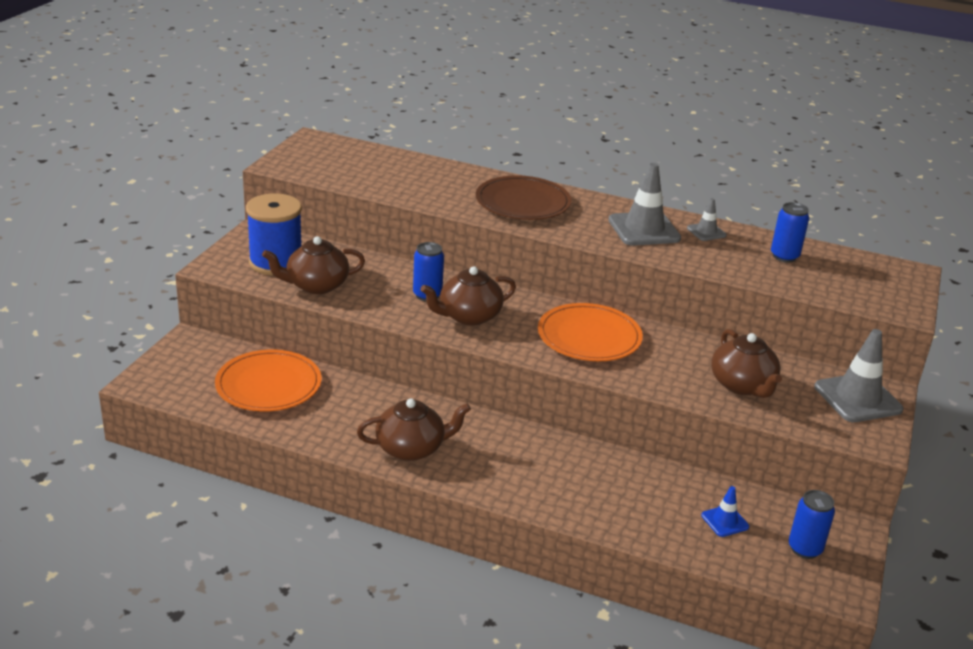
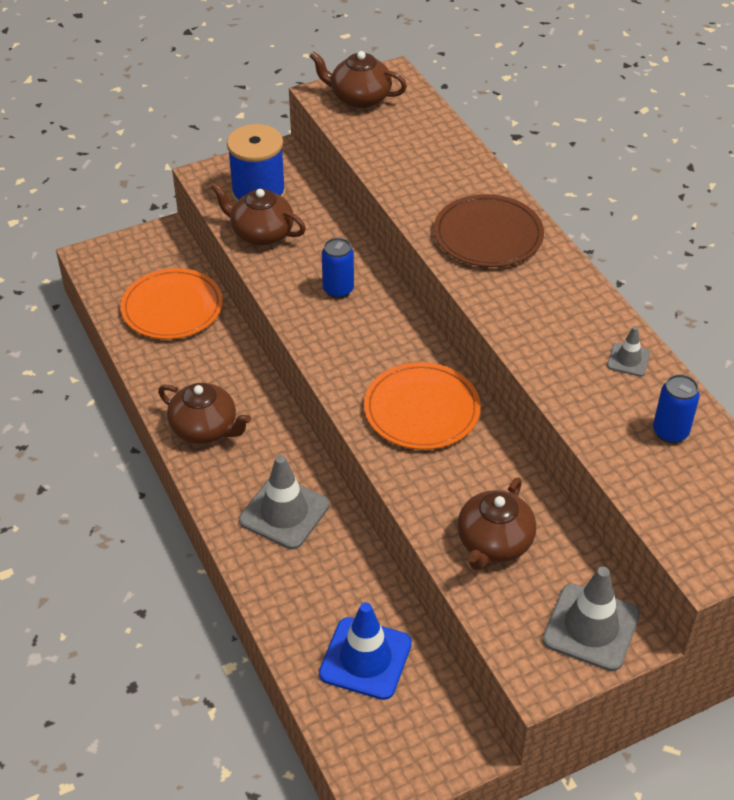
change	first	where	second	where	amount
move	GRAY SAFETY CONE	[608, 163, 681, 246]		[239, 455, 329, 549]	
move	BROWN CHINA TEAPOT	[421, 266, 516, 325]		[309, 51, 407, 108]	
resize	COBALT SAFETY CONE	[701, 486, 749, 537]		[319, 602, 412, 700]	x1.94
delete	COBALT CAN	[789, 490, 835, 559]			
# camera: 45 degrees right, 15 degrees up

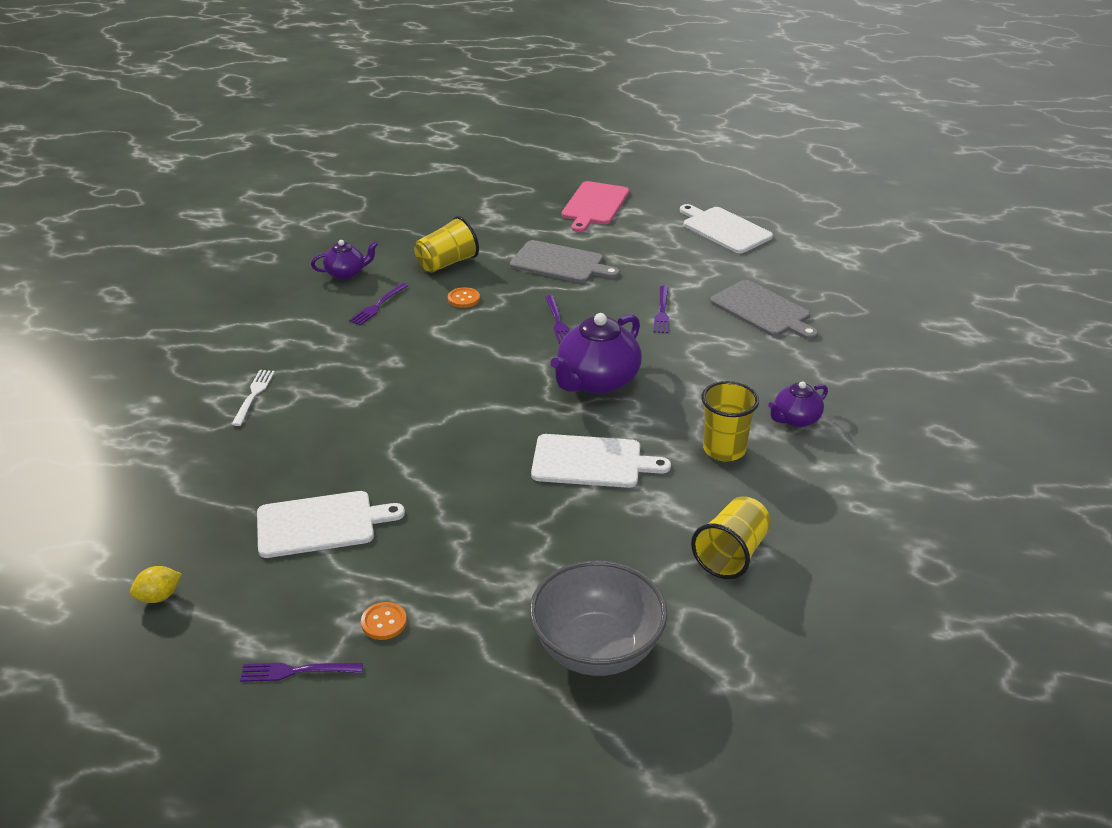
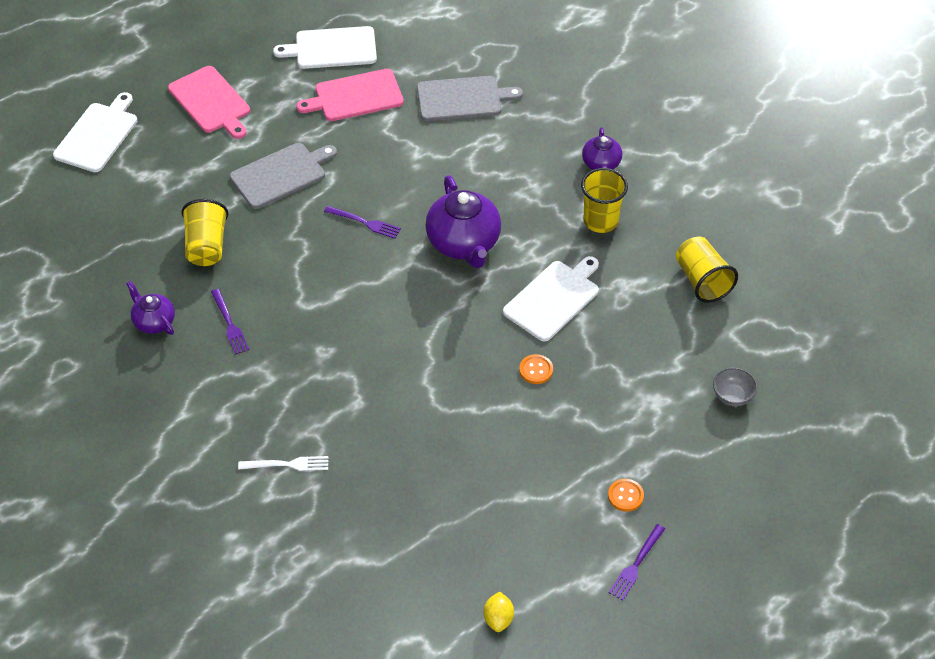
change	first	where	second	where	amount
move	SNOW-WHITE CUTTING BOARD	[257, 491, 405, 558]		[53, 92, 137, 172]	
rotate	PURPLE CHINA TEAPOT	[311, 240, 378, 280]		[126, 281, 175, 335]	60 degrees counterclockwise
rotate	SNOW-WHITE TABLE FORK	[232, 370, 275, 426]		[238, 456, 328, 471]	135 degrees clockwise
insert			ROSE-PINK CUTTING BOARD	[296, 69, 404, 121]	
move	ORANGE-COLOURED SEWING BUTTON	[448, 287, 480, 308]		[519, 354, 553, 384]	
resize	GRAY BOWL	[529, 560, 667, 676]		[713, 368, 757, 406]	x0.44
delete	PURPLE TABLE FORK	[654, 286, 669, 333]			
# camera: 55 degrees left, 15 degrees up

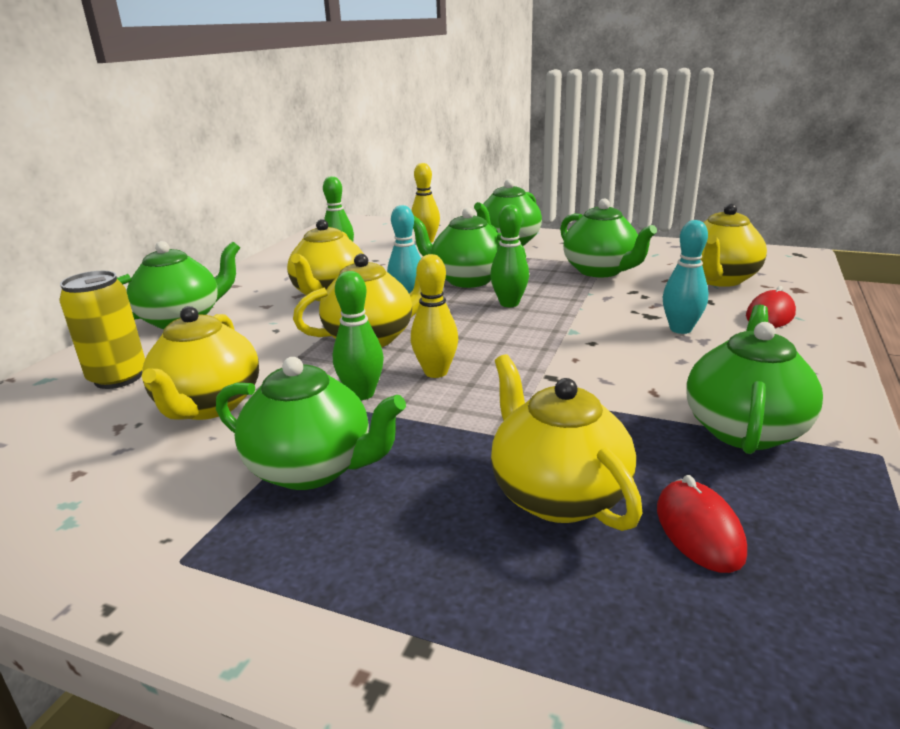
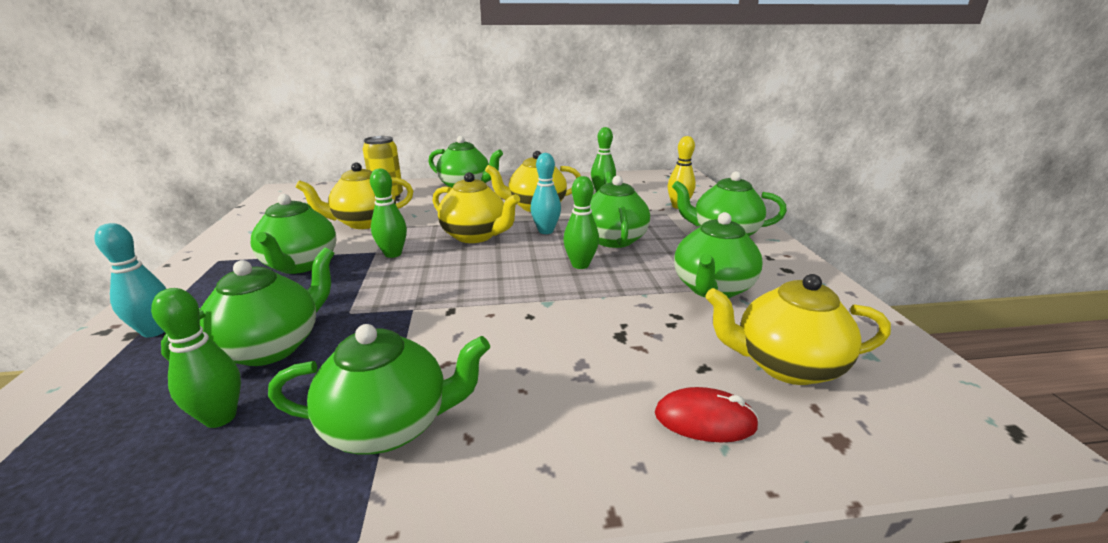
change	first	where	second	where	amount
move	TEAL SKITTLE	[663, 220, 708, 334]		[94, 223, 166, 337]	
replace	CRIMSON MOUSE	[657, 475, 747, 573]	EMERALD SKITTLE	[151, 288, 241, 428]	
recolor	GOLDEN CHINA TEAPOT	[491, 354, 642, 531]	EMERALD CHINA TEAPOT	[161, 247, 334, 366]	
delete	GOLDEN SKITTLE	[411, 254, 458, 378]			
# camera: 60 degrees right, 0 degrees up

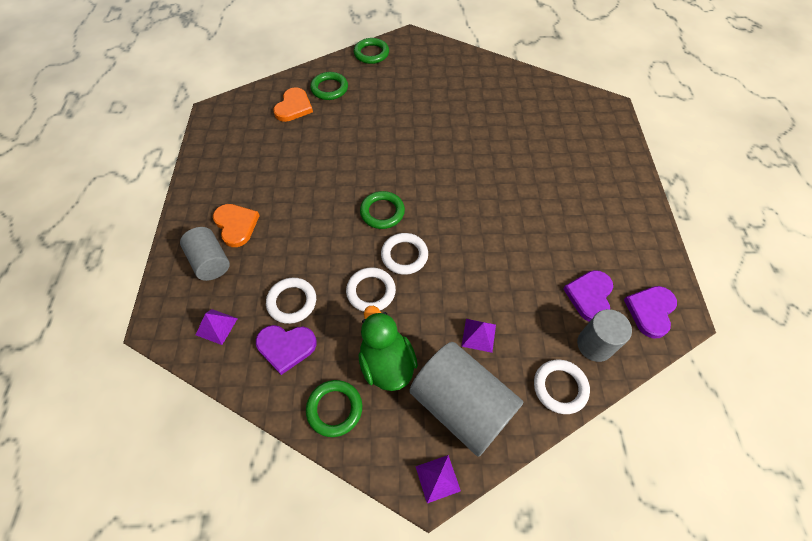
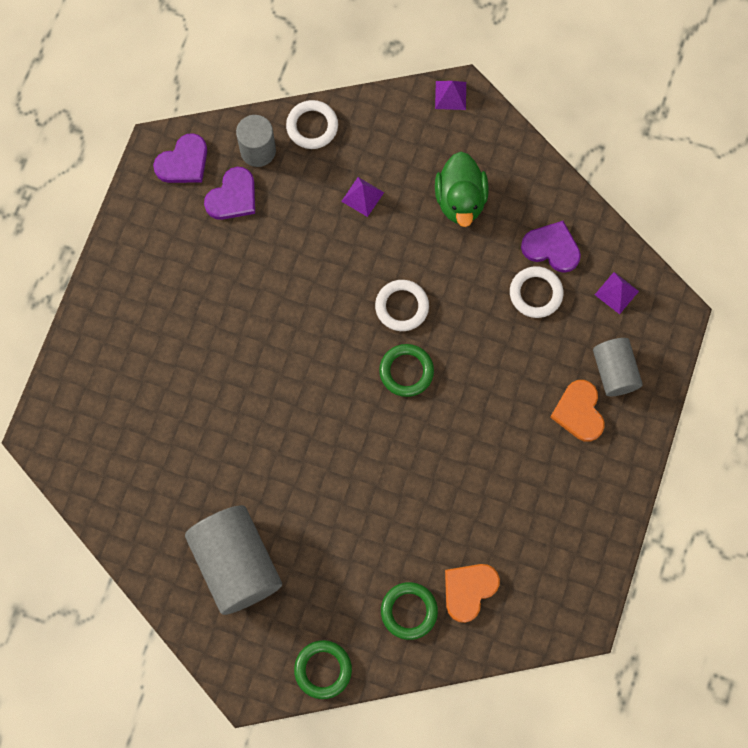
change	first	where	second	where	amount
move	GRAY CYLINDER SHAPE	[409, 342, 523, 457]		[185, 505, 282, 615]	
delete	EMERALD HOOP	[306, 380, 362, 437]			
delete	SNOW-WHITE HOOP	[346, 267, 396, 312]			
# camera: 160 degrees left, 15 degrees up

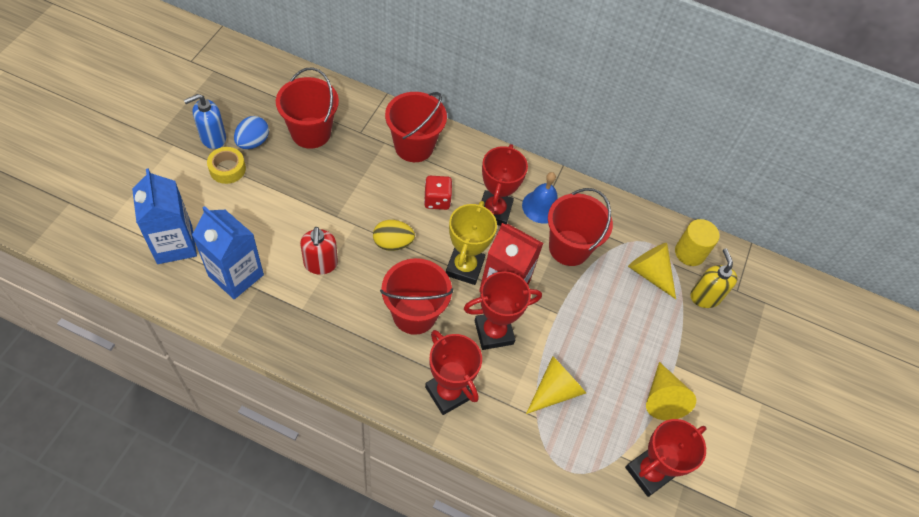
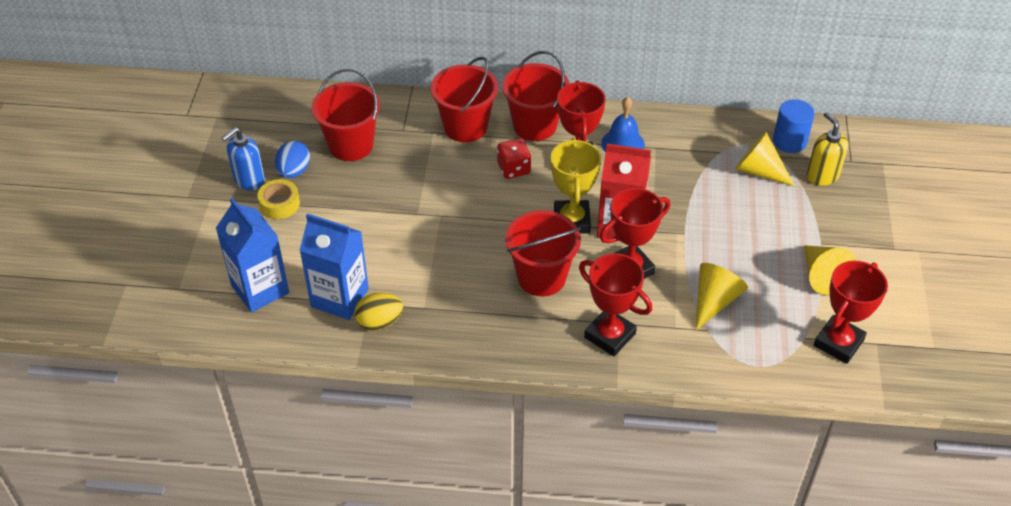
change	first	where	second	where	amount
move	GOLDEN EGG SHAPE	[373, 220, 415, 251]		[354, 293, 403, 331]	
move	CRIMSON BUCKET	[548, 188, 613, 266]		[502, 51, 569, 141]	
recolor	GOLDEN CYLINDER SHAPE	[675, 219, 720, 266]	COBALT CYLINDER SHAPE	[773, 99, 815, 153]	
delete	CRIMSON PUMP BOTTLE	[300, 227, 338, 275]			
# camera: 10 degrees left, 10 degrees down

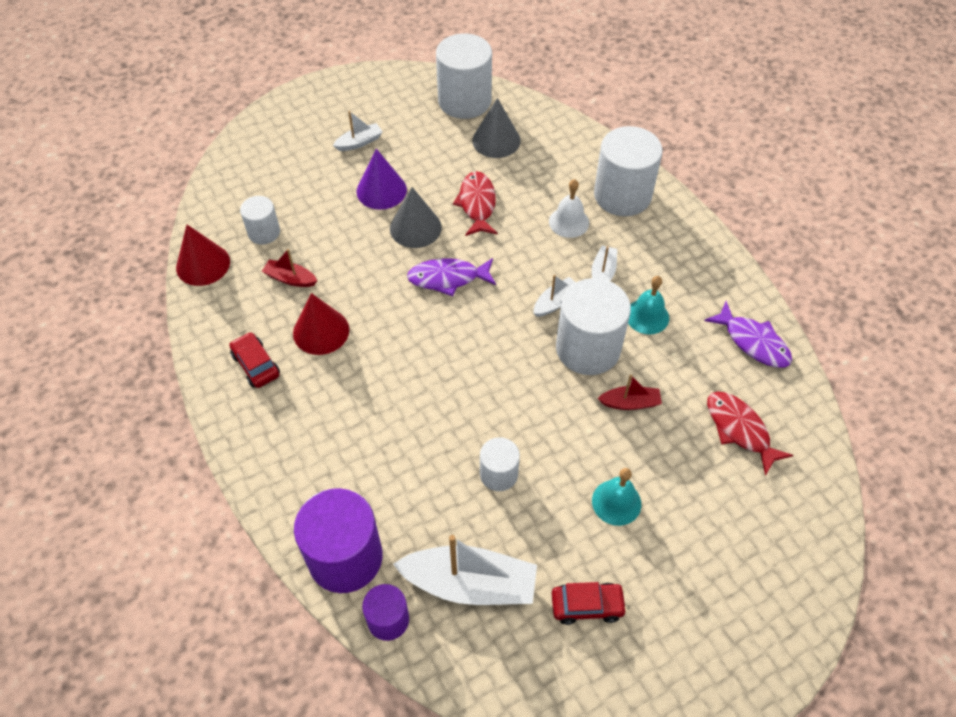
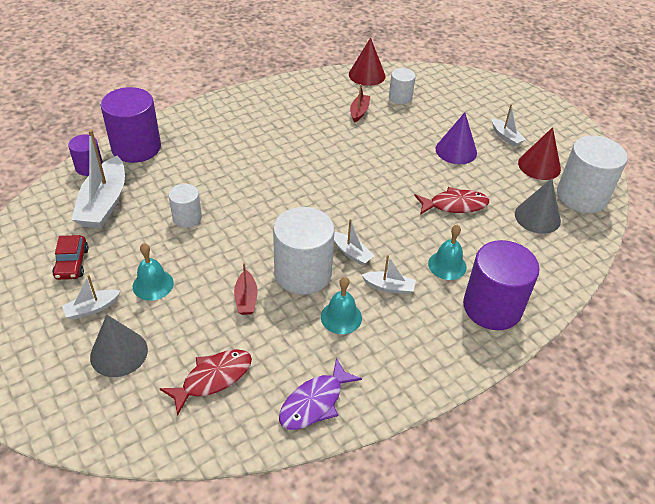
change	first	where	second	where	amount
insert			SNOW-WHITE BOAT	[62, 275, 120, 320]	
move	GRAY CONE	[390, 187, 442, 248]		[90, 314, 148, 377]	
recolor	SNOW-WHITE SCHOOL BELL	[549, 179, 589, 238]	TEAL SCHOOL BELL	[428, 224, 467, 280]	
recolor	SNOW-WHITE CYLINDER SHAPE	[594, 126, 662, 216]	PURPLE CYLINDER SHAPE	[463, 240, 540, 330]	
move	CRIMSON CONE	[293, 293, 349, 355]		[518, 127, 561, 180]	
delete	CRIMSON AUTOMOBILE	[229, 332, 280, 388]			
delete	PURPLE FISH FIGURE	[407, 258, 496, 296]			
# camera: 85 degrees right, 10 degrees down

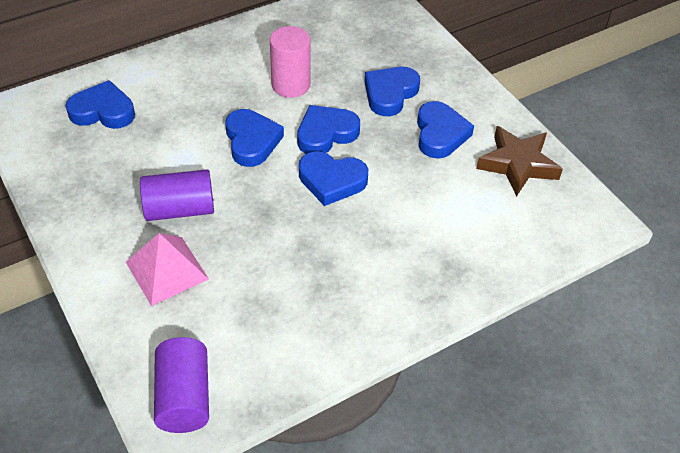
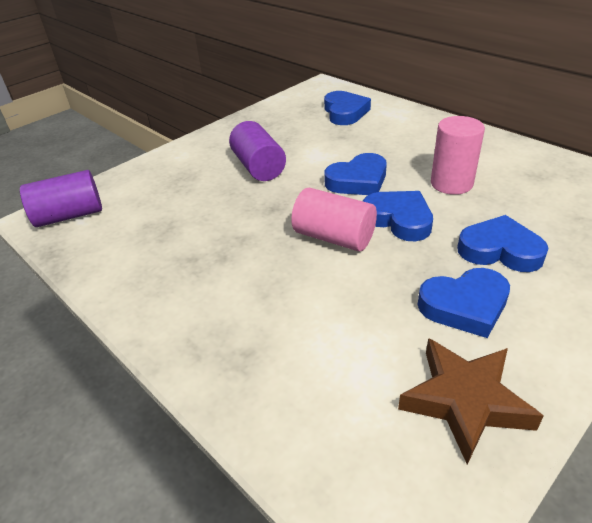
change	first	where	second	where	amount
replace	COBALT LOVE HEART	[299, 151, 368, 206]	ROSE-PINK CYLINDER SHAPE	[291, 187, 377, 251]	
delete	ROSE-PINK PYRAMID	[126, 233, 209, 306]			
# camera: 80 degrees right, 10 degrees down

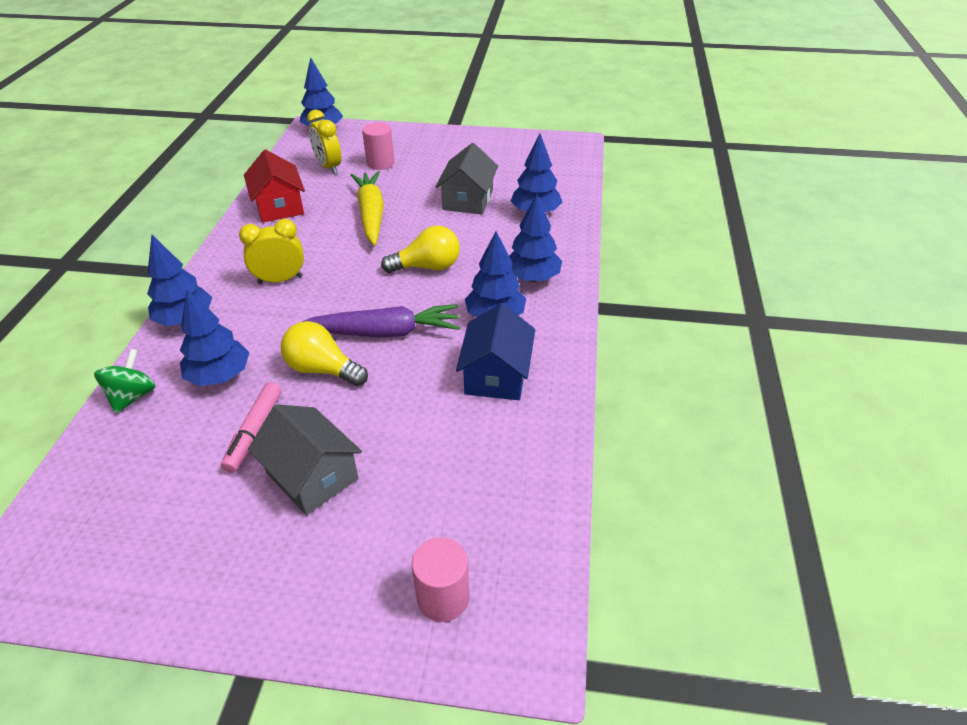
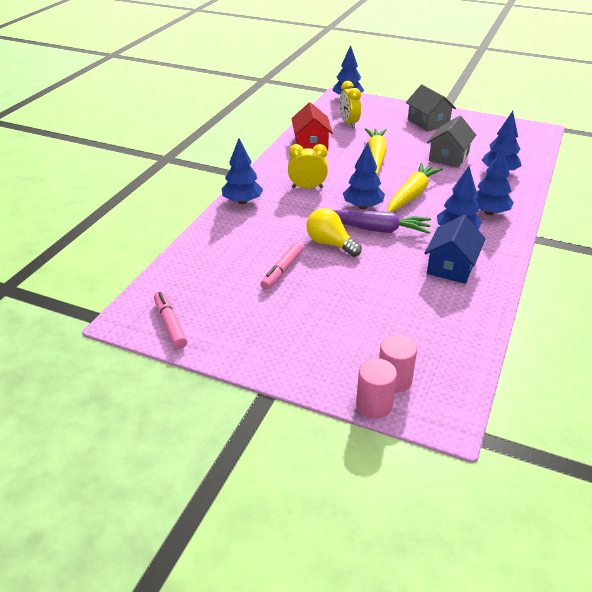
change	first	where	second	where	amount
insert			ROSE-PINK MARKER	[154, 292, 187, 349]	
move	COBALT TOY TREE	[180, 289, 249, 386]		[343, 143, 385, 209]	
move	ROSE-PINK CYLINDER SHAPE	[362, 122, 394, 170]		[356, 358, 397, 419]	
replace	GOLDEN BULB	[381, 226, 460, 273]	GOLDEN ROOT VEGETABLE	[388, 163, 443, 212]	
move	GRAY TOY HOUSE	[248, 404, 362, 515]		[406, 84, 456, 132]	
delete	EMERALD SPINNING TOP	[94, 349, 156, 414]			
# camera: 15 degrees right, 5 degrees down

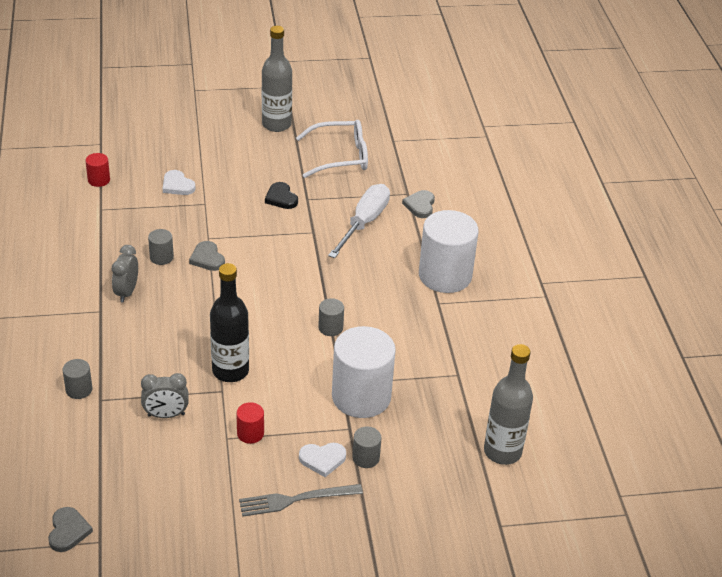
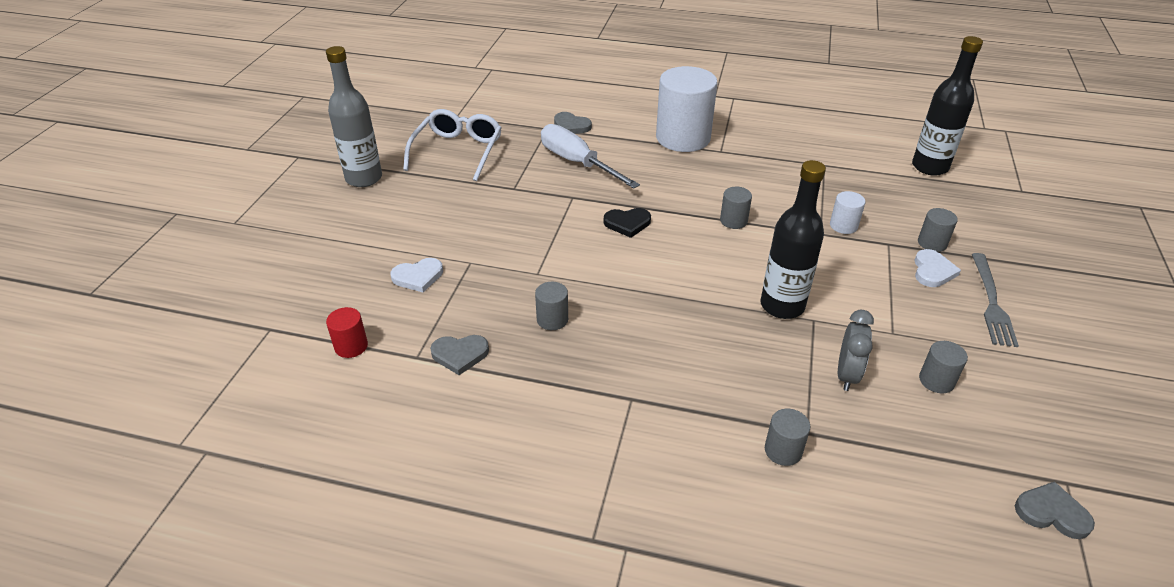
change	first	where	second	where	amount
move	GRAY LOVE HEART	[189, 241, 225, 271]		[430, 335, 489, 375]	
move	JET-BLACK LOVE HEART	[265, 182, 298, 209]		[604, 208, 651, 238]	
resize	SNOW-WHITE CYLINDER SHAPE	[332, 326, 396, 418]		[830, 191, 866, 234]	x0.44
recolor	GRAY FLASK	[484, 344, 533, 465]	JET-BLACK FLASK	[912, 36, 983, 176]	
insert			GRAY CYLINDER SHAPE	[919, 341, 968, 393]	
delete	GRAY BEDSIDE CLOCK	[112, 245, 138, 303]			
delete	CRIMSON CYLINDER SHAPE	[236, 402, 264, 444]			
# camera: 65 degrees left, 0 degrees up

